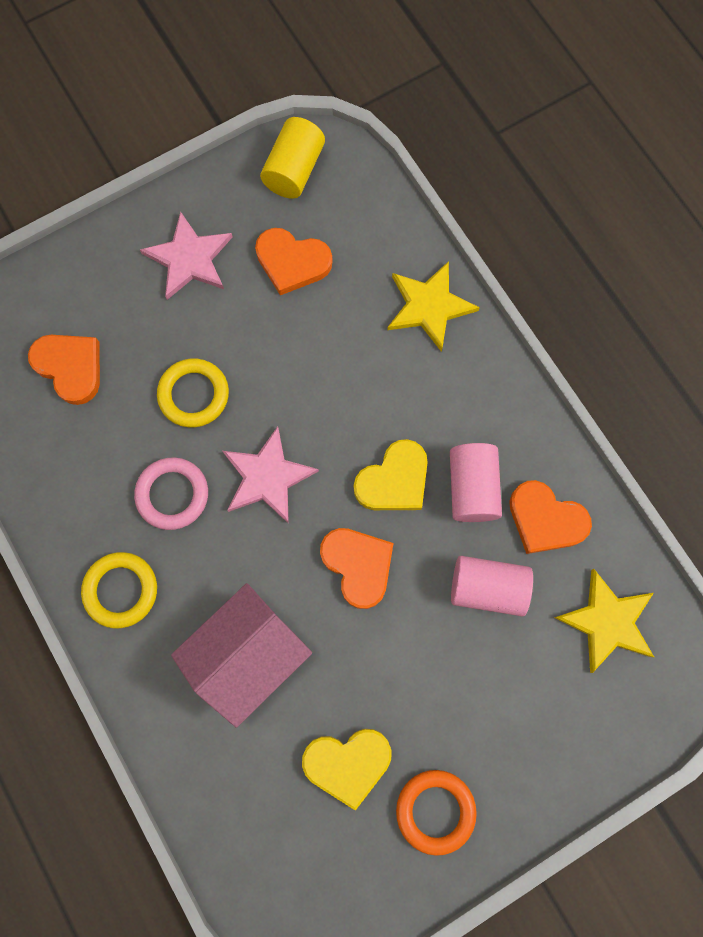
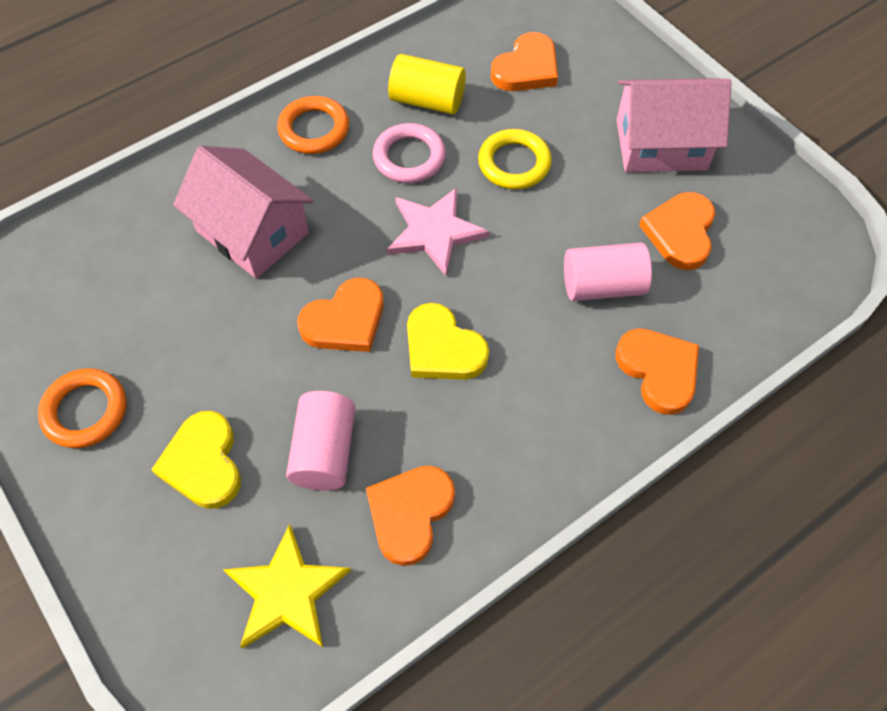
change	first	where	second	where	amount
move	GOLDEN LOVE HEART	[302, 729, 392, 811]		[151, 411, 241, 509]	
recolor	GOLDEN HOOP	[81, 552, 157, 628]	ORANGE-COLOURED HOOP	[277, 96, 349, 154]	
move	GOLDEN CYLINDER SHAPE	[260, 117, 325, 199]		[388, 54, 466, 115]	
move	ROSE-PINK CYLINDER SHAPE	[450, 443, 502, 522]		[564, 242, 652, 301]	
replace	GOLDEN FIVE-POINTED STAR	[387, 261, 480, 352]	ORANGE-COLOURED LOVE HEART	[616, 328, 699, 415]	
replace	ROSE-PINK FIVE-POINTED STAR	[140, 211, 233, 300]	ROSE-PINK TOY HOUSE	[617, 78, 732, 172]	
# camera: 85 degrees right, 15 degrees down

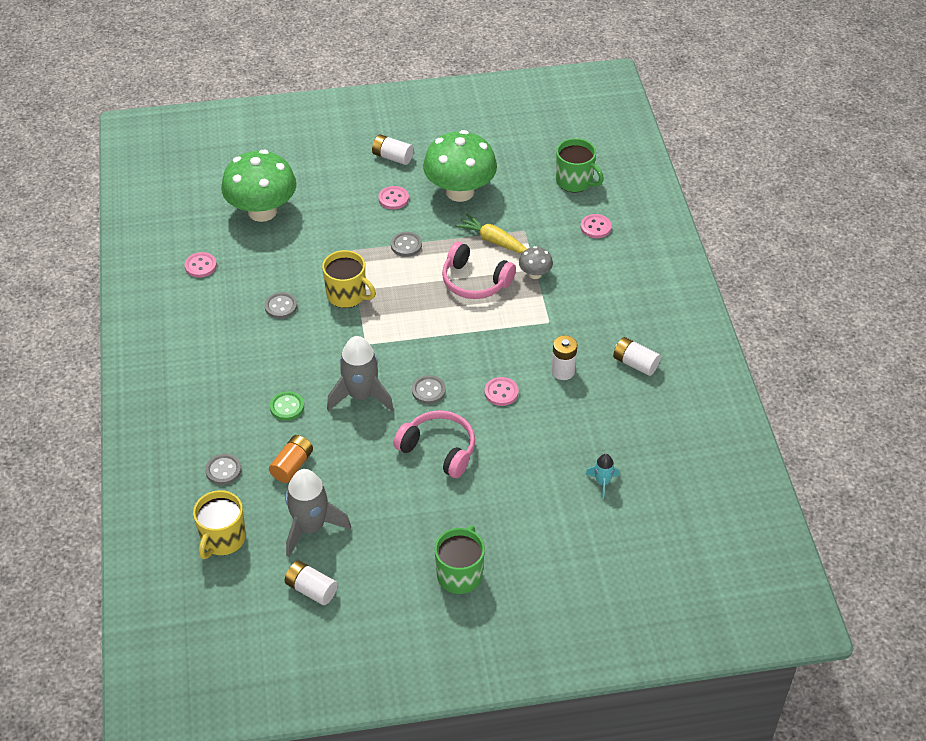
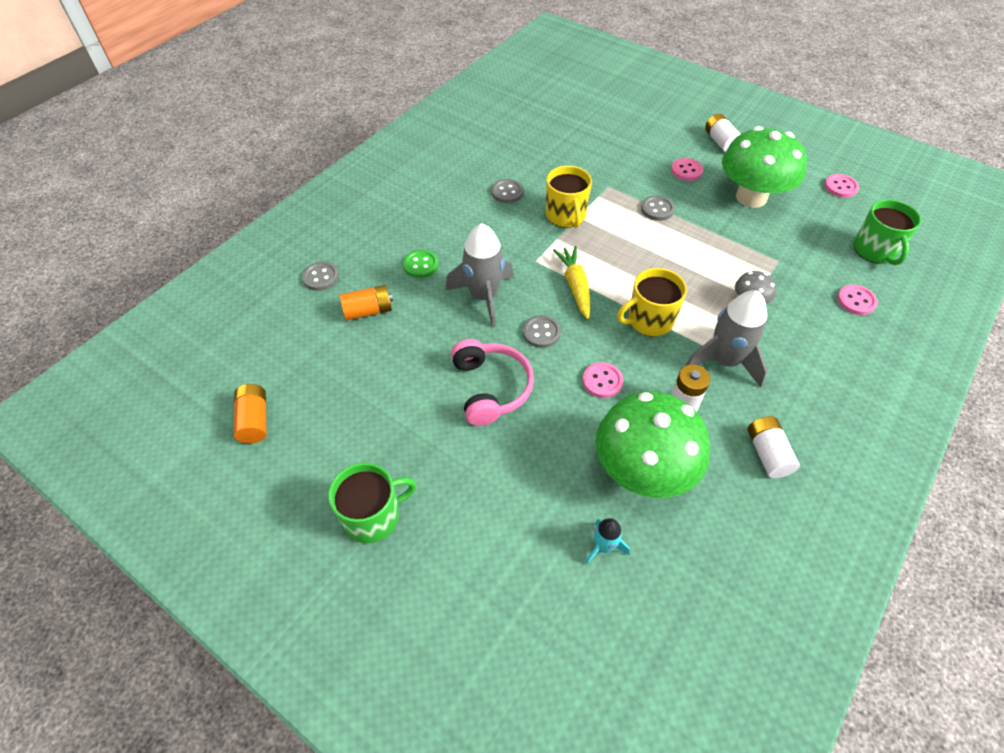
change	first	where	second	where	amount
recolor	SNOW-WHITE POWER CELL	[285, 561, 338, 605]	ORANGE-COLOURED POWER CELL	[234, 384, 267, 444]	
move	GOLDEN ROOT VEGETABLE	[455, 214, 526, 254]		[553, 246, 590, 319]	
move	EMERALD FUNGUS	[221, 150, 297, 222]		[596, 391, 710, 498]	
move	GOLDEN COFFEE MUG	[193, 490, 246, 559]		[617, 268, 687, 337]	
move	GRAY TOY ROCKET	[285, 469, 351, 557]		[685, 290, 768, 388]	
move	ROSE-PINK SEWING BUTTON	[185, 252, 217, 278]		[824, 174, 859, 198]	
delete	ROSE-PINK OVER-EAR HEADPHONES	[442, 242, 516, 299]			
# camera: 45 degrees right, 5 degrees up

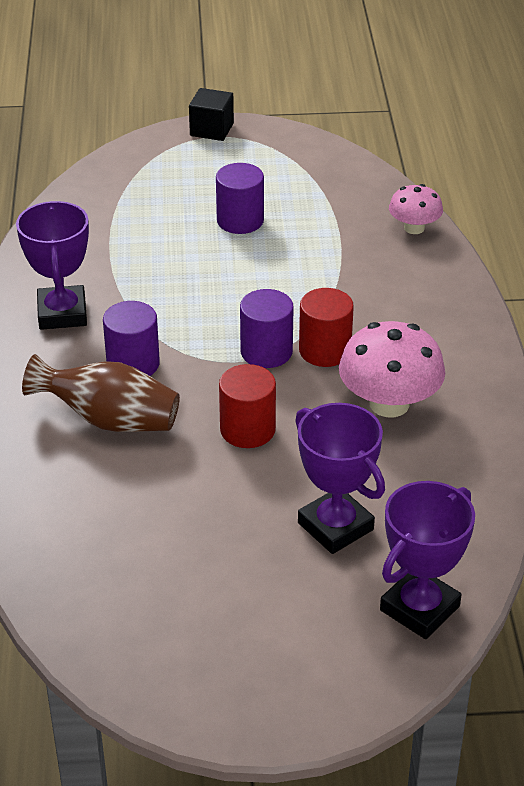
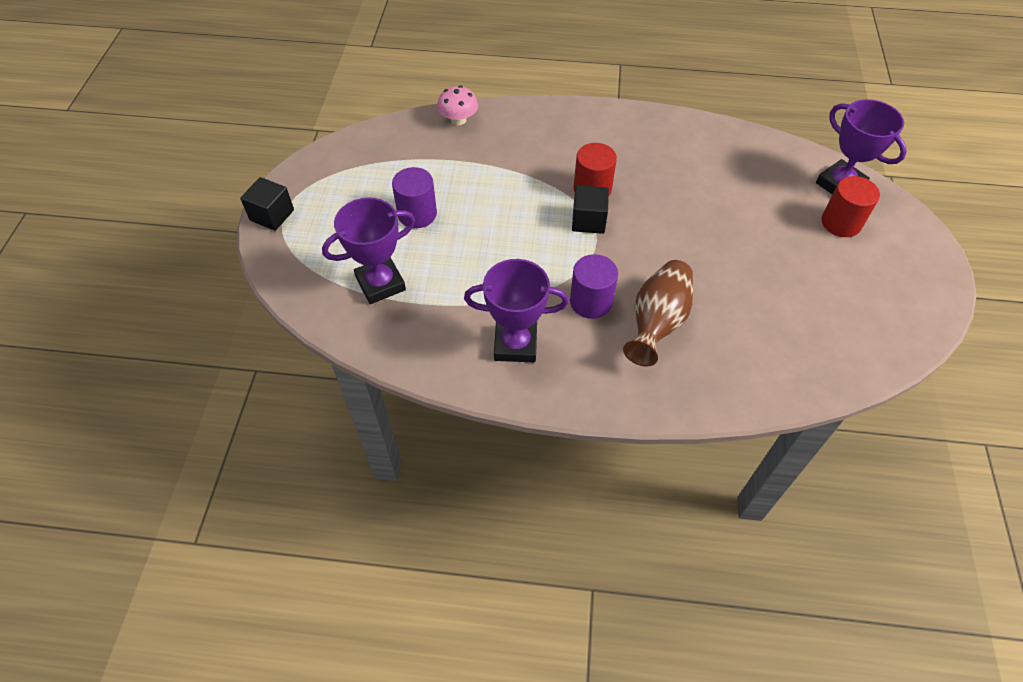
change	first	where	second	where	amount
move	PURPLE AWARD CUP	[295, 403, 385, 554]		[322, 198, 415, 304]	
replace	PURPLE CYLINDER SHAPE	[240, 289, 294, 368]	JET-BLACK SOLID CUBE	[572, 185, 609, 234]	
move	CRIMSON CYLINDER SHAPE	[219, 364, 276, 448]		[821, 176, 880, 237]	
delete	ROSE-PINK FUNGUS	[339, 321, 445, 417]			
# camera: 80 degrees left, 15 degrees up

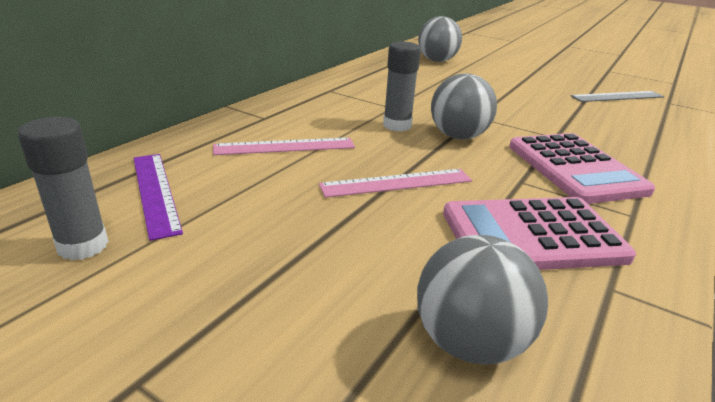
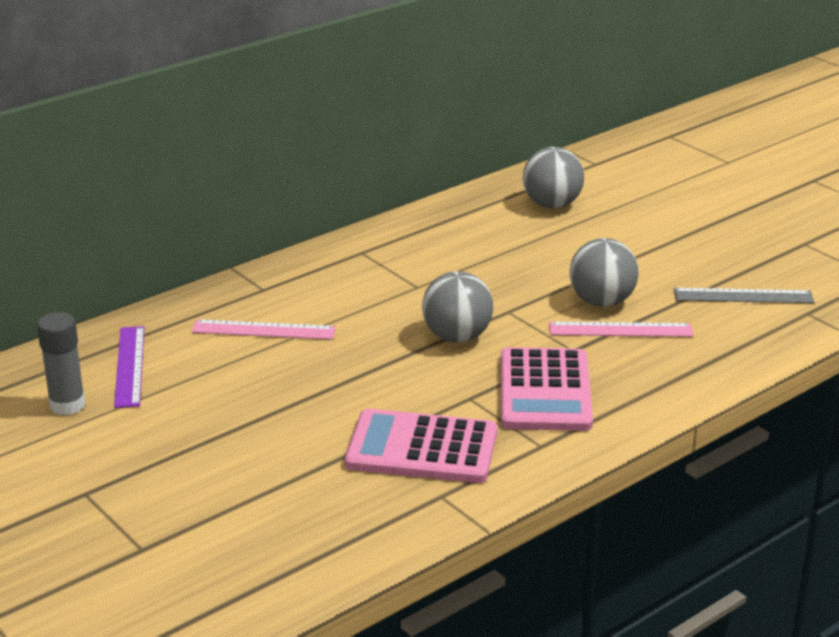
change	first	where	second	where	amount
move	ROSE-PINK RULER	[319, 169, 472, 198]		[549, 322, 693, 337]	
move	GRAY PLAY BALL	[417, 235, 548, 365]		[569, 238, 639, 307]	
delete	GRAY GLUE STICK	[383, 42, 421, 132]			
# camera: 20 degrees right, 0 degrees up

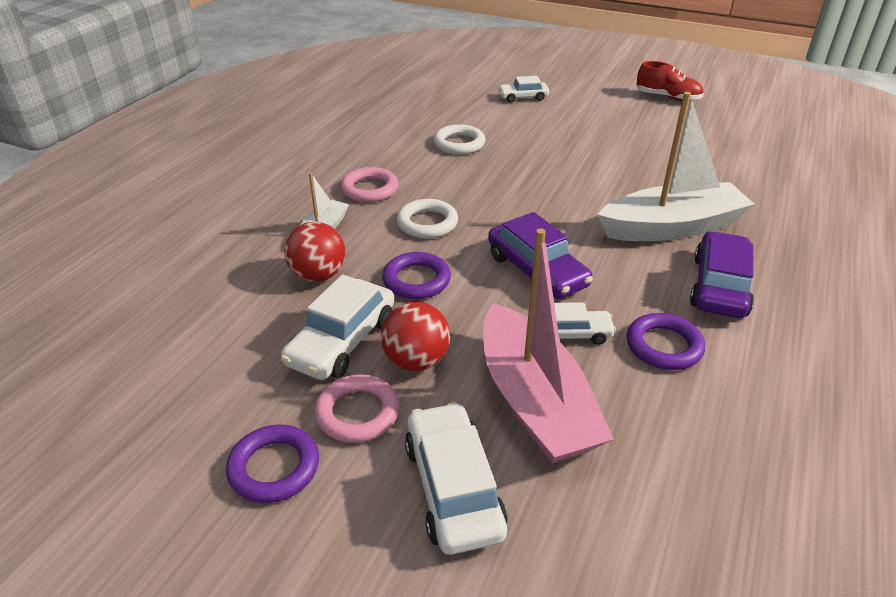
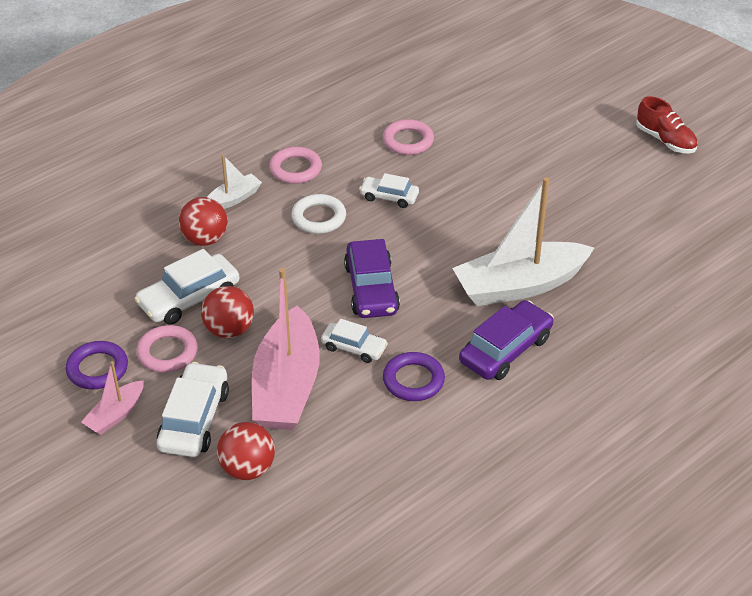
change	first	where	second	where	amount
insert			ROSE-PINK BOAT	[81, 361, 144, 435]	
insert			CRIMSON PLAY BALL	[217, 422, 275, 480]	
move	SNOW-WHITE AUTOMOBILE	[498, 76, 549, 103]		[359, 173, 419, 208]	
recolor	SNOW-WHITE HOOP	[434, 124, 485, 155]	ROSE-PINK HOOP	[383, 119, 434, 155]	
rotate	SNOW-WHITE BOAT	[597, 92, 754, 241]		[452, 177, 594, 306]	150 degrees clockwise
delete	PURPLE HOOP	[382, 252, 451, 299]			
# camera: 25 degrees right, 5 degrees up

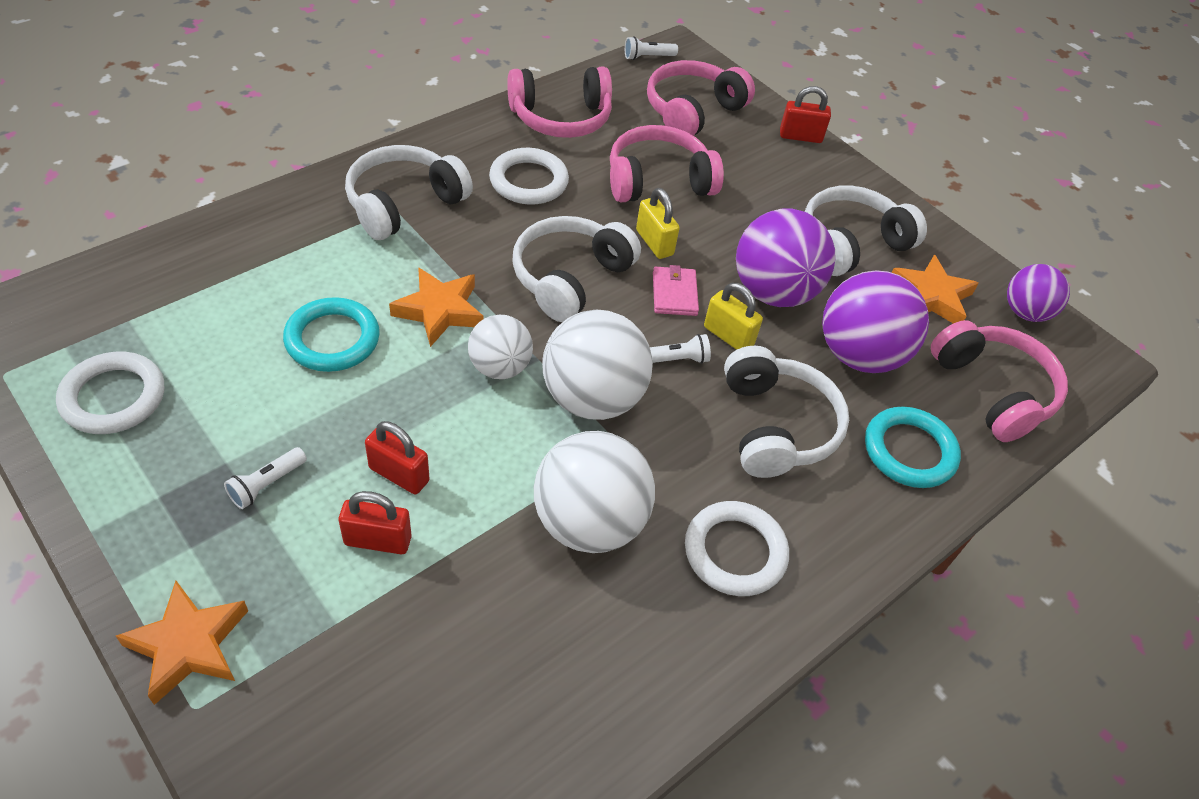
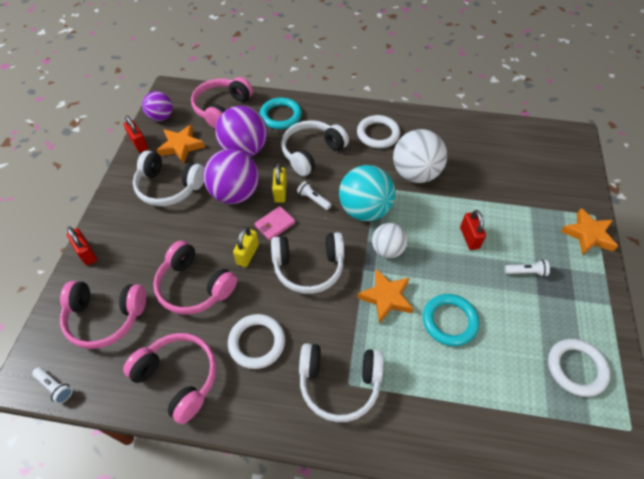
change	first	where	second	where	amount
move	CRIMSON PADLOCK	[339, 491, 412, 554]		[124, 116, 148, 152]	
recolor	SNOW-WHITE PLAY BALL	[542, 309, 653, 420]	TEAL PLAY BALL	[339, 165, 395, 221]	
# camera: 125 degrees left, 5 degrees up

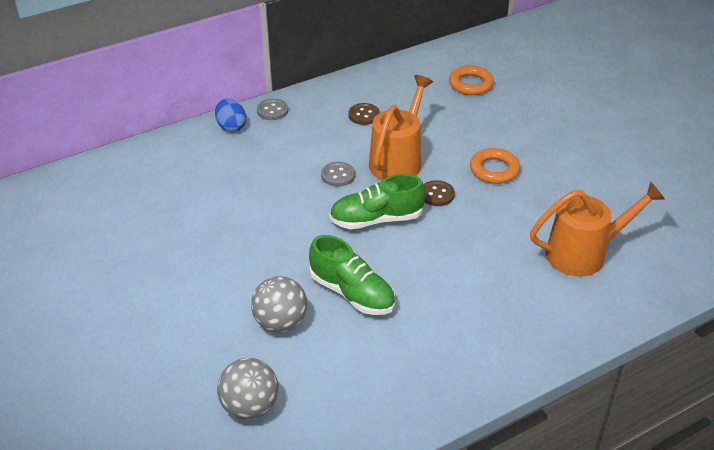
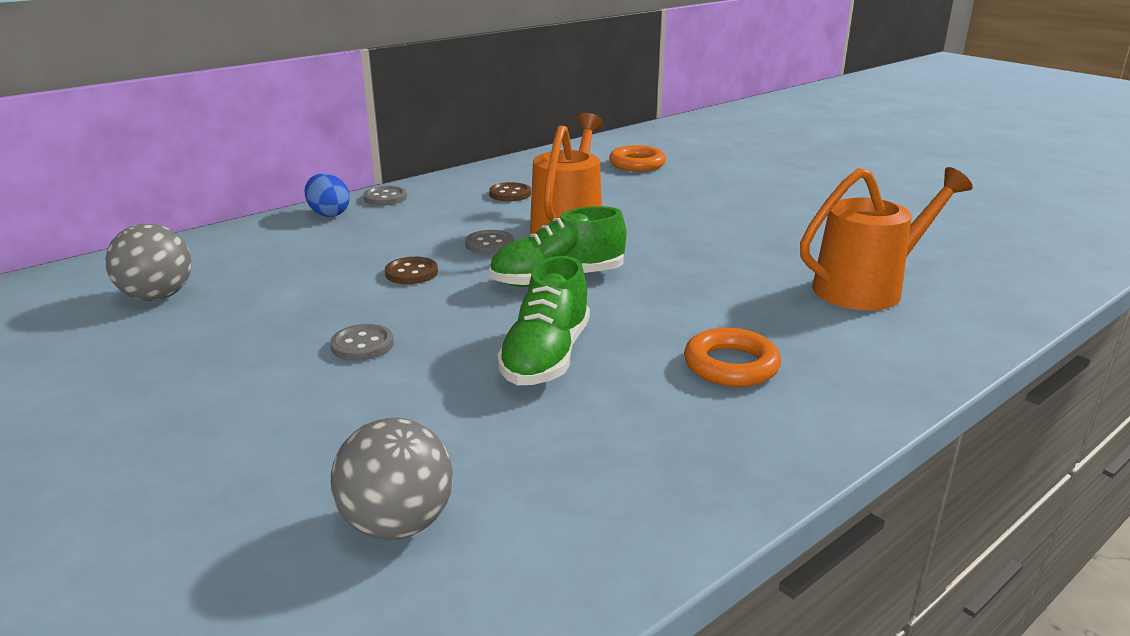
change	first	where	second	where	amount
move	GRAY PLAY BALL	[251, 276, 307, 333]		[105, 223, 191, 301]	
insert			GRAY SEWING BUTTON	[330, 324, 394, 361]	
move	BROWN SEWING BUTTON	[423, 180, 455, 206]		[385, 257, 438, 284]	
rotate	EMERALD SNEAKER	[309, 235, 395, 315]		[497, 256, 590, 385]	75 degrees clockwise
move	ORANGE-COLOURED HOOP	[470, 148, 520, 184]		[684, 328, 781, 387]	
# camera: 10 degrees left, 15 degrees down

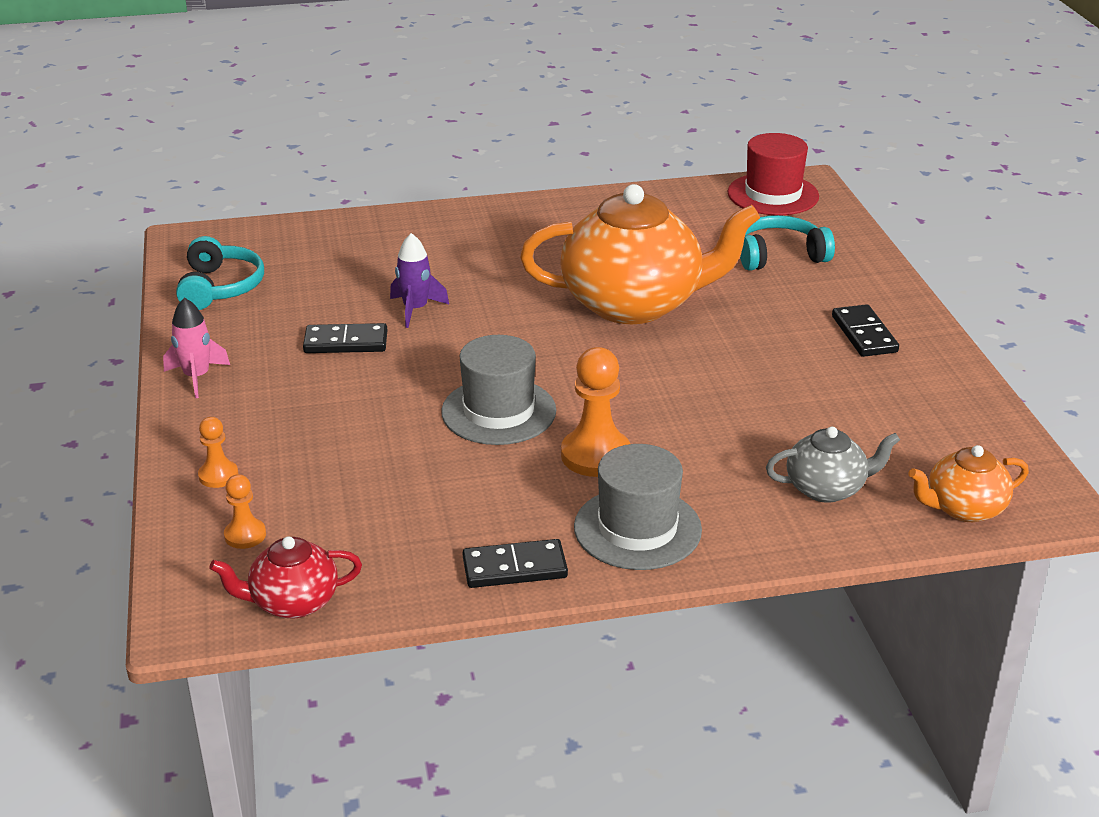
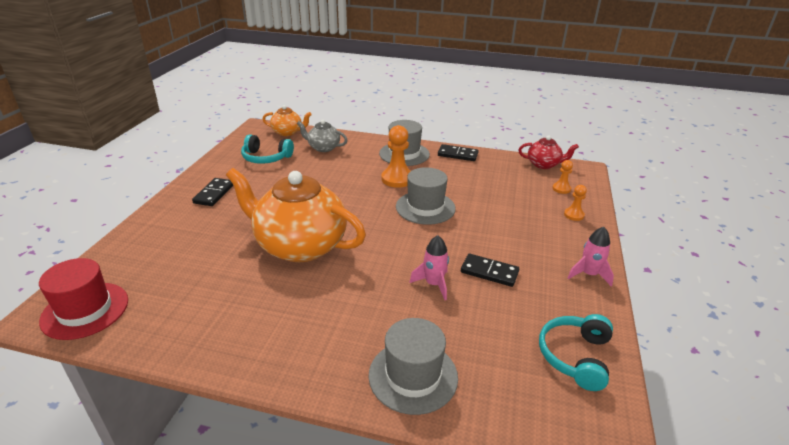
change	first	where	second	where	amount
move	TEAL OVER-EAR HEADPHONES	[740, 215, 835, 271]		[241, 134, 294, 164]	
insert			GRAY HAT	[369, 318, 458, 415]	
recolor	PURPLE TOY ROCKET	[390, 233, 449, 328]	ROSE-PINK TOY ROCKET	[409, 235, 449, 300]	
# camera: 155 degrees left, 0 degrees up

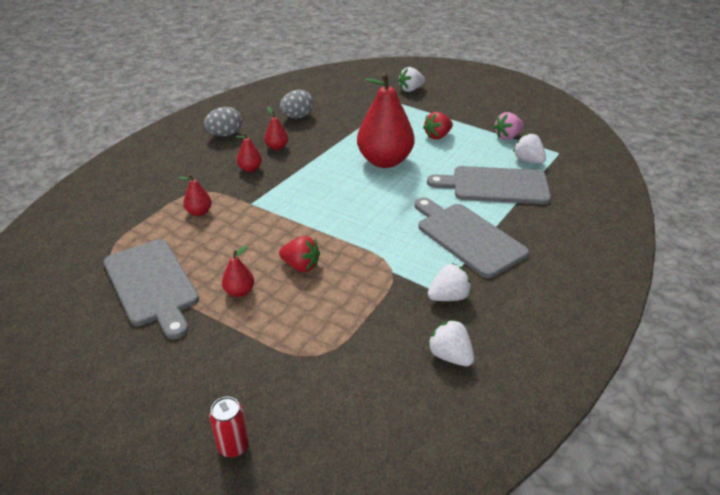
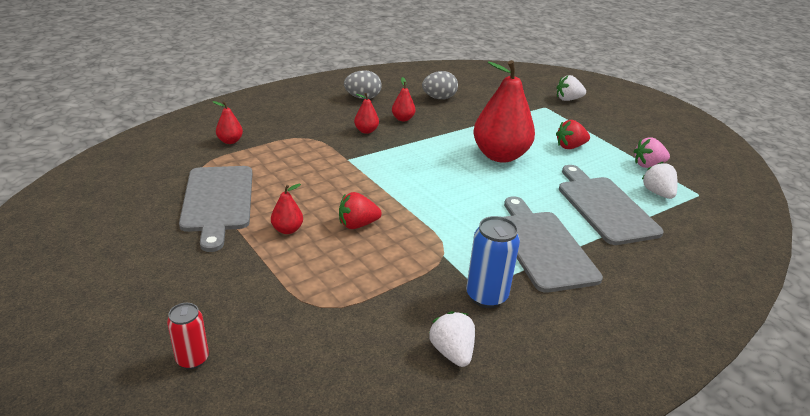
change	first	where	second	where	amount
move	CRIMSON PEAR FRUIT	[179, 174, 212, 216]		[212, 101, 243, 144]	
rotate	CRIMSON STRAWBERRY	[279, 236, 320, 272]		[339, 192, 382, 229]	120 degrees clockwise
replace	SNOW-WHITE STRAWBERRY	[428, 263, 472, 301]	COBALT CAN	[466, 216, 520, 308]	
rotate	GRAY CUTTING BOARD	[427, 166, 551, 204]		[559, 165, 664, 245]	45 degrees clockwise
# camera: 20 degrees right, 5 degrees down

